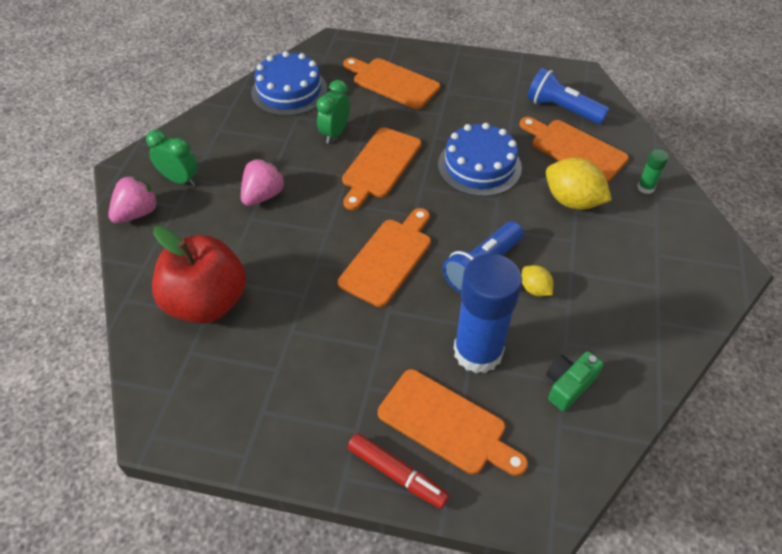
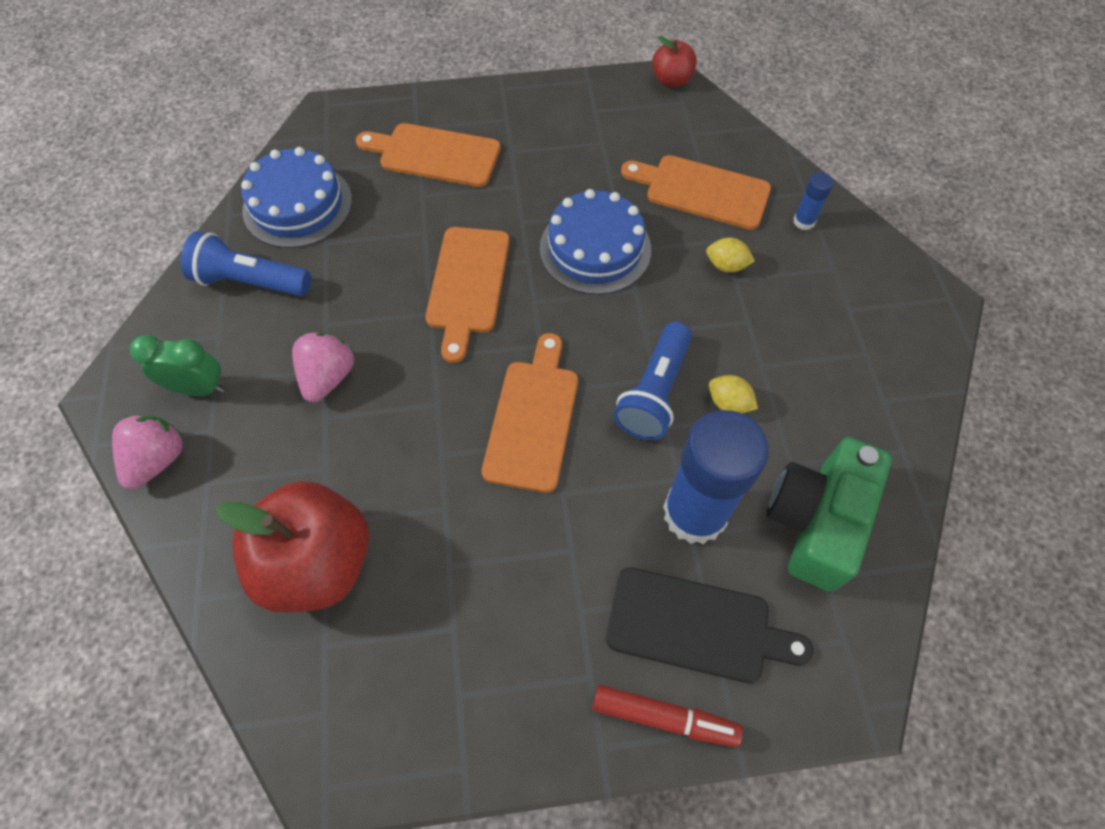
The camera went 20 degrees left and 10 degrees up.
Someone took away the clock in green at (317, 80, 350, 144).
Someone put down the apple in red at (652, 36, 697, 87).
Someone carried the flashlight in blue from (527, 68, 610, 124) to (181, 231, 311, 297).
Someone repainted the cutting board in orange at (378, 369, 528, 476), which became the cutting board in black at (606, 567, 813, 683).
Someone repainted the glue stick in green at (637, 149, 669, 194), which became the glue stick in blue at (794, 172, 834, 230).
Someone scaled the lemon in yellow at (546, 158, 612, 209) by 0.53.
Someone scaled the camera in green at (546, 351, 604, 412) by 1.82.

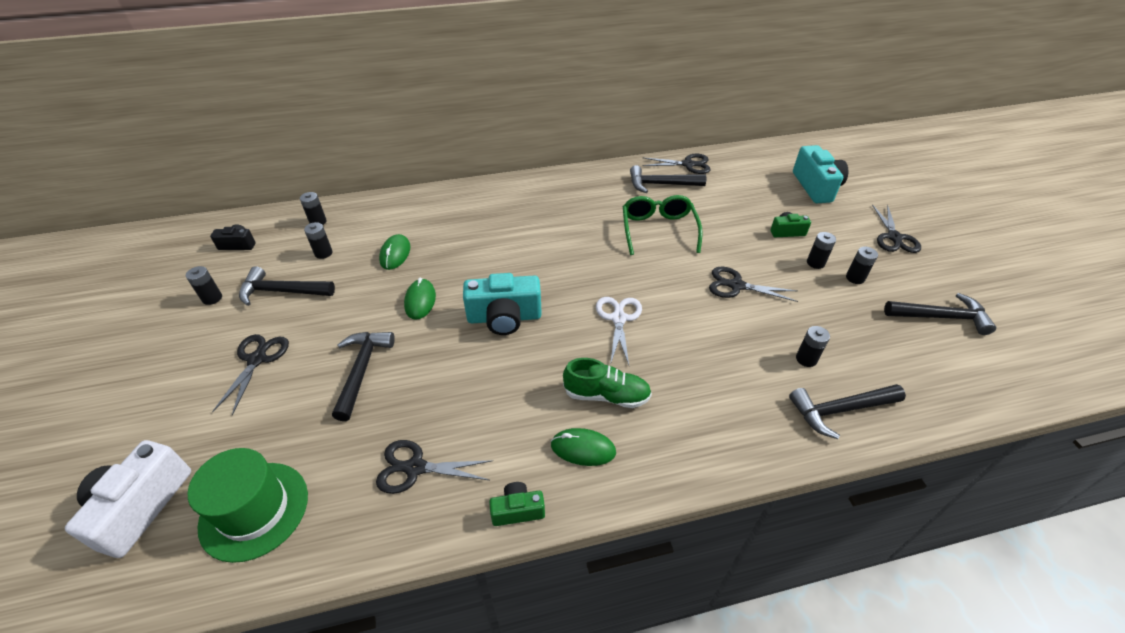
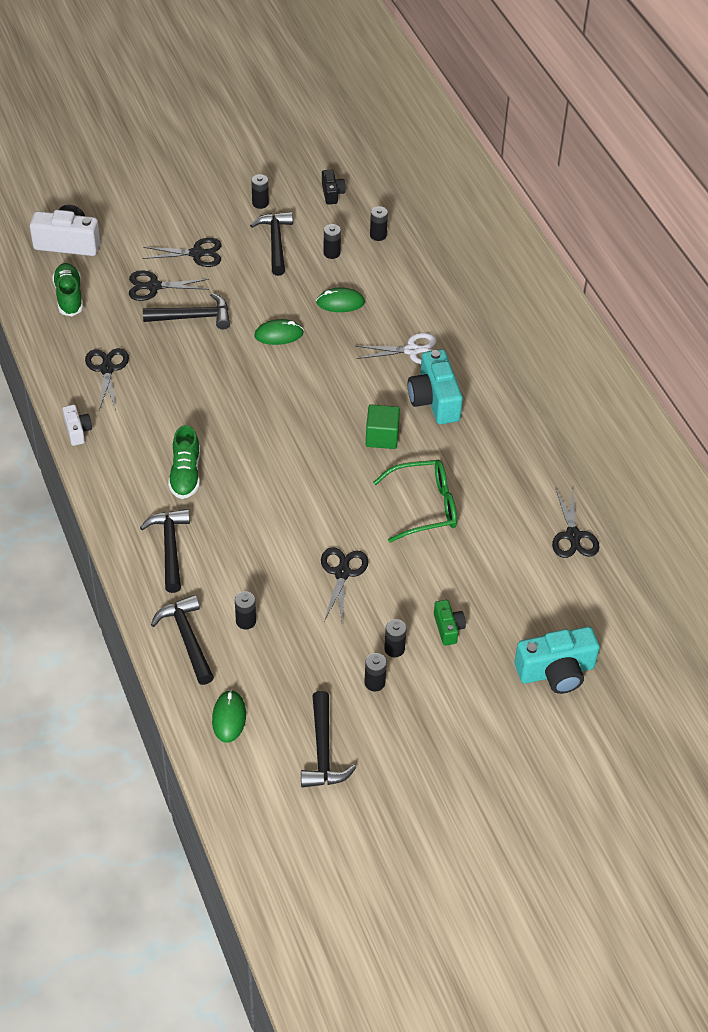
The camera went 80 degrees right and 5 degrees up.
Someone put down the cube in green at (366, 405, 400, 449).
Someone carried the camera in turquoise from (463, 273, 542, 335) to (408, 349, 463, 424).
Someone carried the mouse in green from (551, 428, 616, 466) to (212, 690, 246, 743).
Someone carried the scissors in white from (596, 297, 642, 365) to (355, 333, 436, 364).
Someone carried the hammer in black from (630, 165, 706, 193) to (140, 509, 190, 593).
Someone carried the scissors in black from (872, 204, 921, 253) to (129, 270, 209, 301).
Someone swapped the hat in green at (188, 448, 308, 563) for the shoe in green at (52, 263, 83, 316).
Someone repainted the camera in green at (489, 482, 545, 526), which became the camera in white at (63, 405, 92, 446).

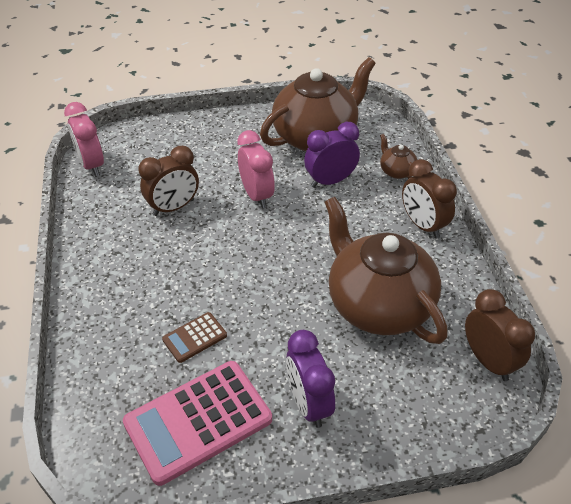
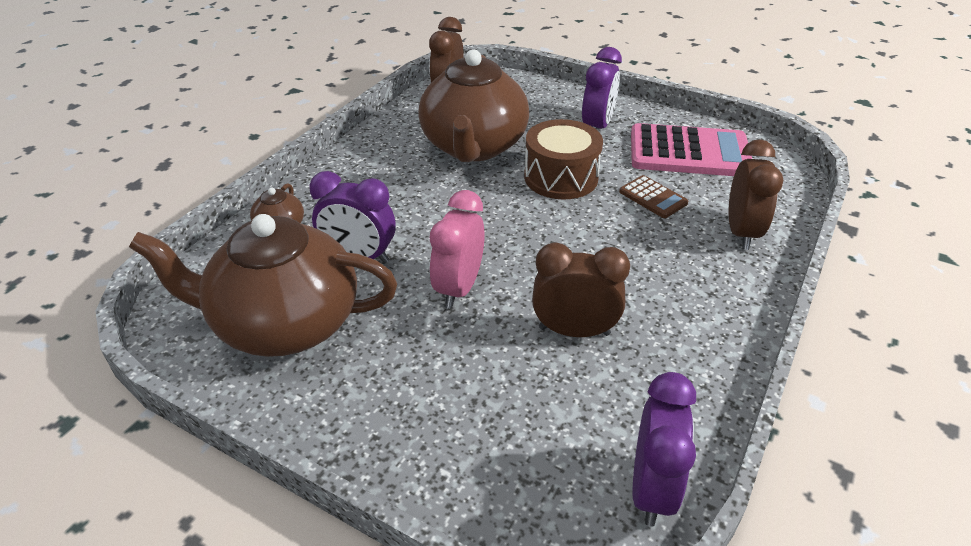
The camera went 140 degrees left and 5 degrees down.
Someone put down the drum in brown at (524, 119, 603, 199).
Someone carried the clock in brown from (402, 159, 457, 239) to (729, 139, 783, 250).
Someone repainted the clock in pink at (64, 102, 104, 176), which became the clock in purple at (632, 372, 696, 527).
Someone rotated the calculator in brown at (162, 312, 227, 363) by 45 degrees clockwise.

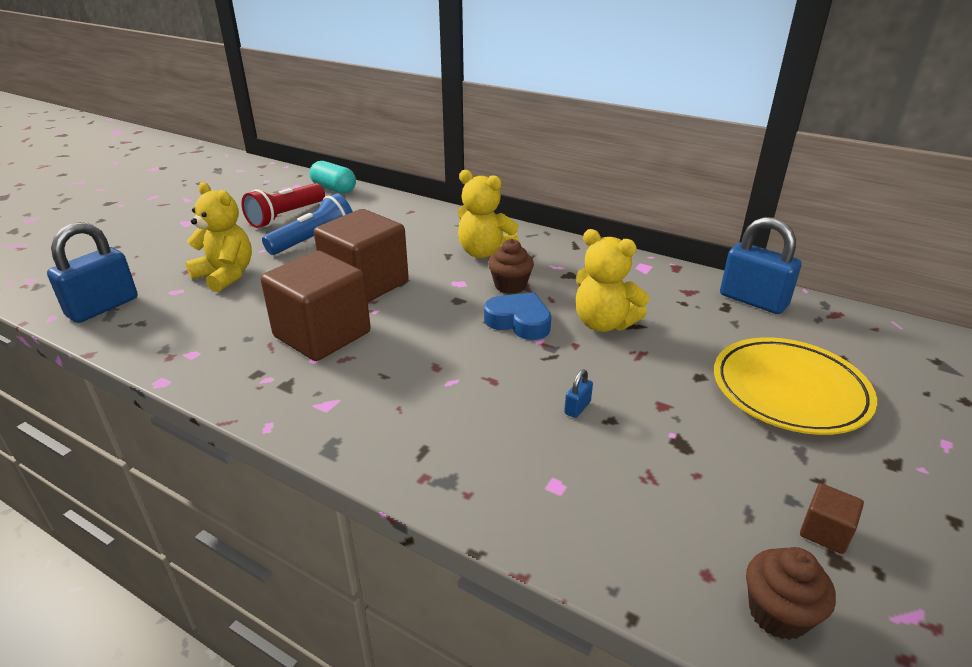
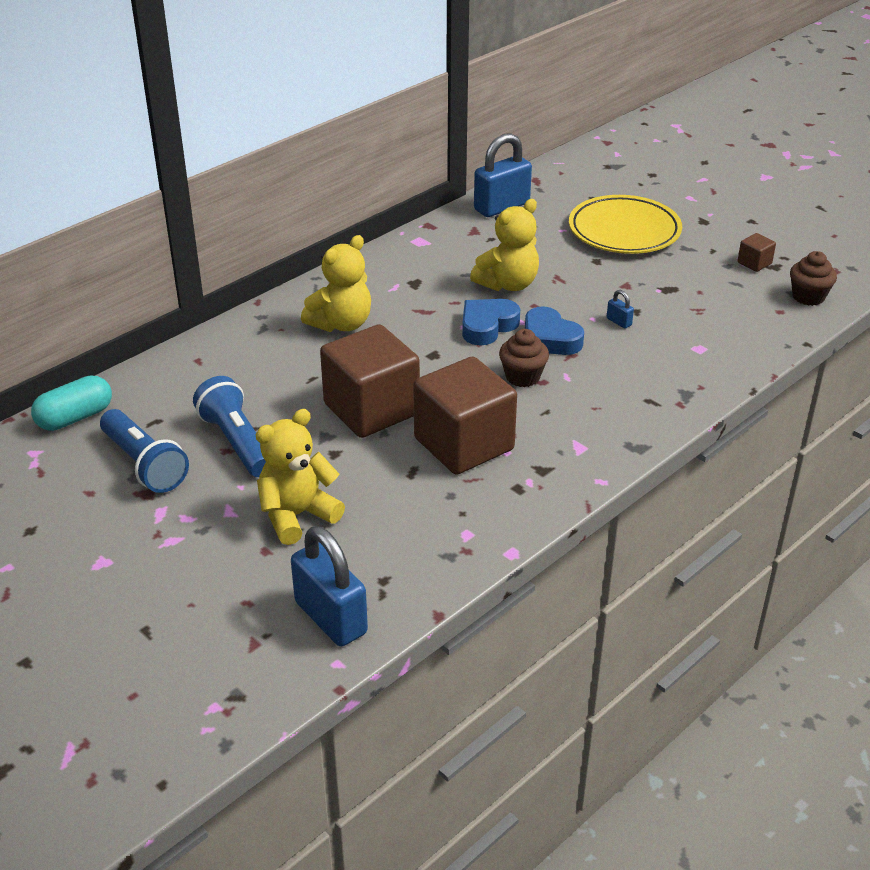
The camera went 75 degrees left and 5 degrees up.
Someone put down the heart in blue at (525, 306, 584, 355).
Someone carried the cupcake in brown from (488, 239, 534, 294) to (499, 329, 549, 387).
Someone repainted the flashlight in red at (241, 183, 325, 228), which became the flashlight in blue at (100, 409, 189, 493).

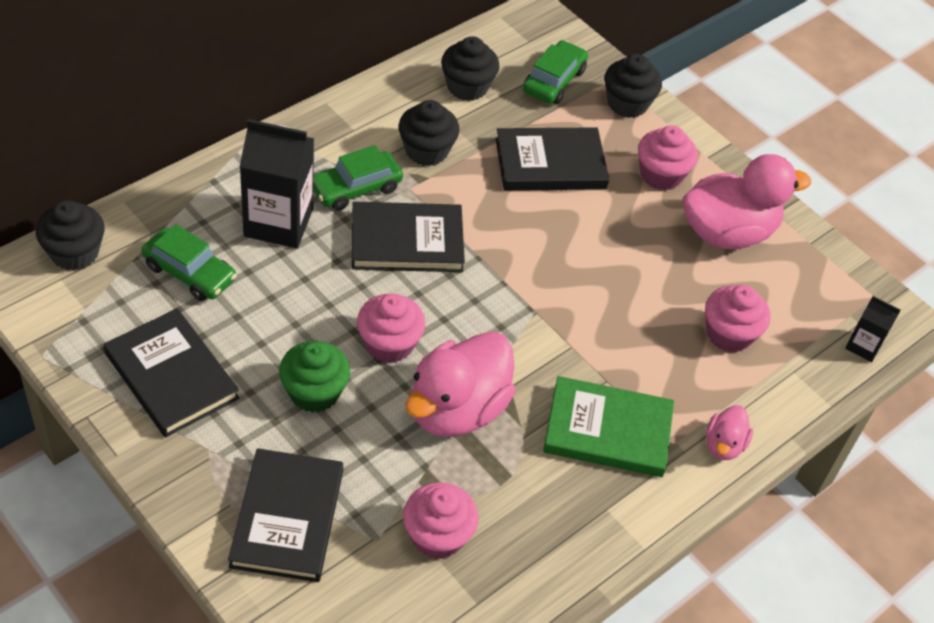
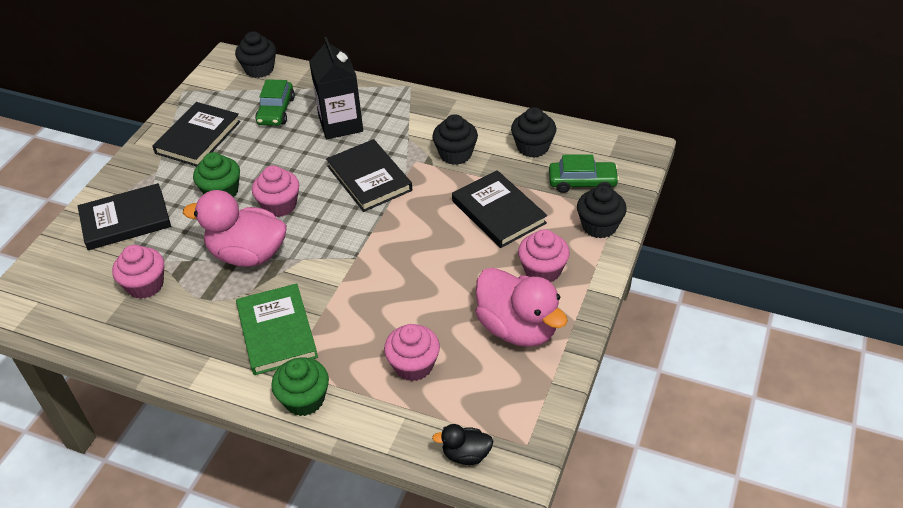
The camera went 70 degrees right and 5 degrees down.
Someone took away the car in green at (313, 145, 403, 211).
Someone swapped the duck in pink at (706, 405, 753, 460) for the cupcake in green at (271, 358, 329, 416).
Someone swapped the carton in black at (845, 296, 901, 362) for the duck in black at (432, 424, 494, 465).

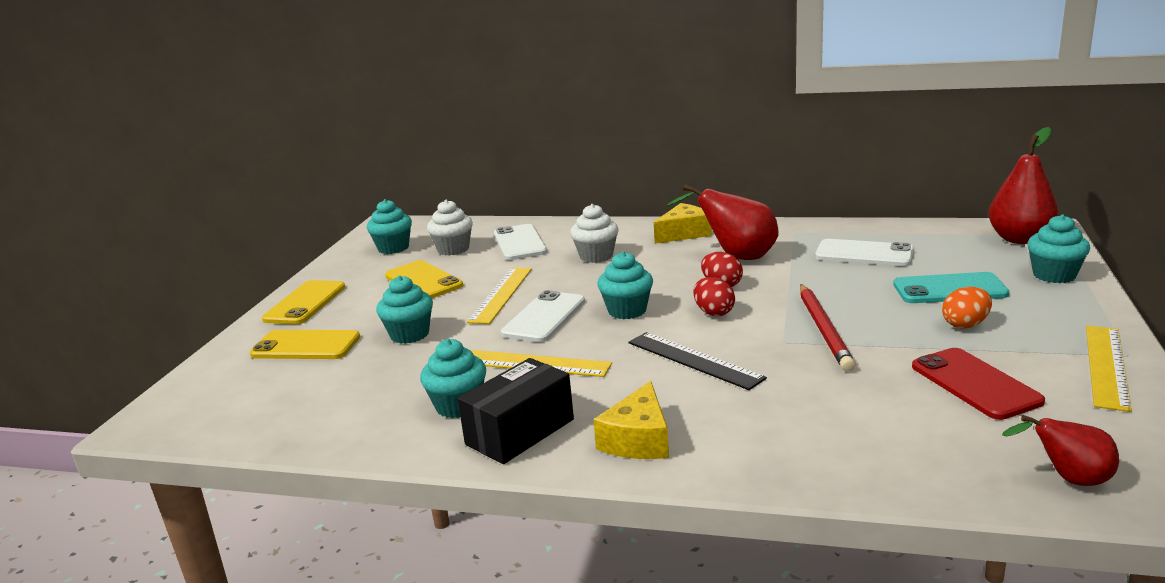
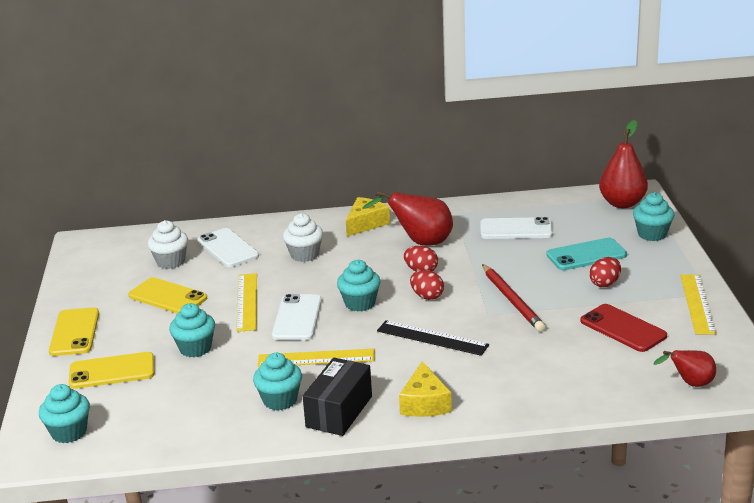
The camera went 20 degrees left and 5 degrees up.
Someone carried the cupcake in turquoise from (367, 199, 412, 254) to (39, 384, 90, 443).
Someone repainted the egg in orange at (942, 287, 992, 328), which became the egg in red at (589, 257, 621, 287).

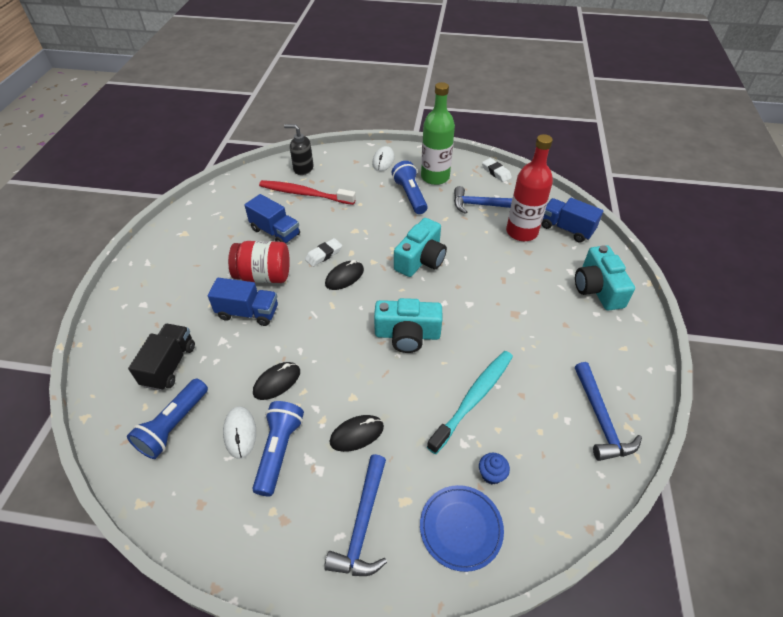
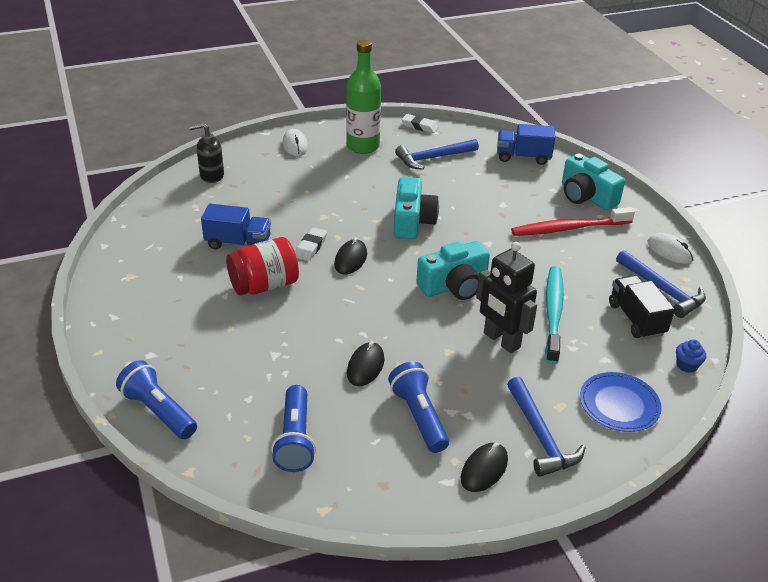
The camera went 30 degrees left and 10 degrees down.
Someone took away the truck in blue at (208, 278, 278, 326).
Someone took away the bottle in red at (506, 134, 553, 241).
Someone put down the robot in black at (476, 242, 537, 353).
Someone carried the truck in black from (128, 324, 195, 391) to (609, 275, 675, 339).
Someone carried the mouse in white from (223, 406, 256, 459) to (648, 233, 694, 264).
Someone carried the toothbrush in red from (259, 180, 356, 205) to (511, 207, 635, 236).
Someone carried the mouse in black from (330, 415, 384, 452) to (461, 443, 508, 492).
Someone carried the flashlight in blue from (392, 161, 428, 214) to (116, 360, 197, 439).
Someone carried the cupcake in blue from (479, 453, 510, 485) to (676, 339, 706, 373).

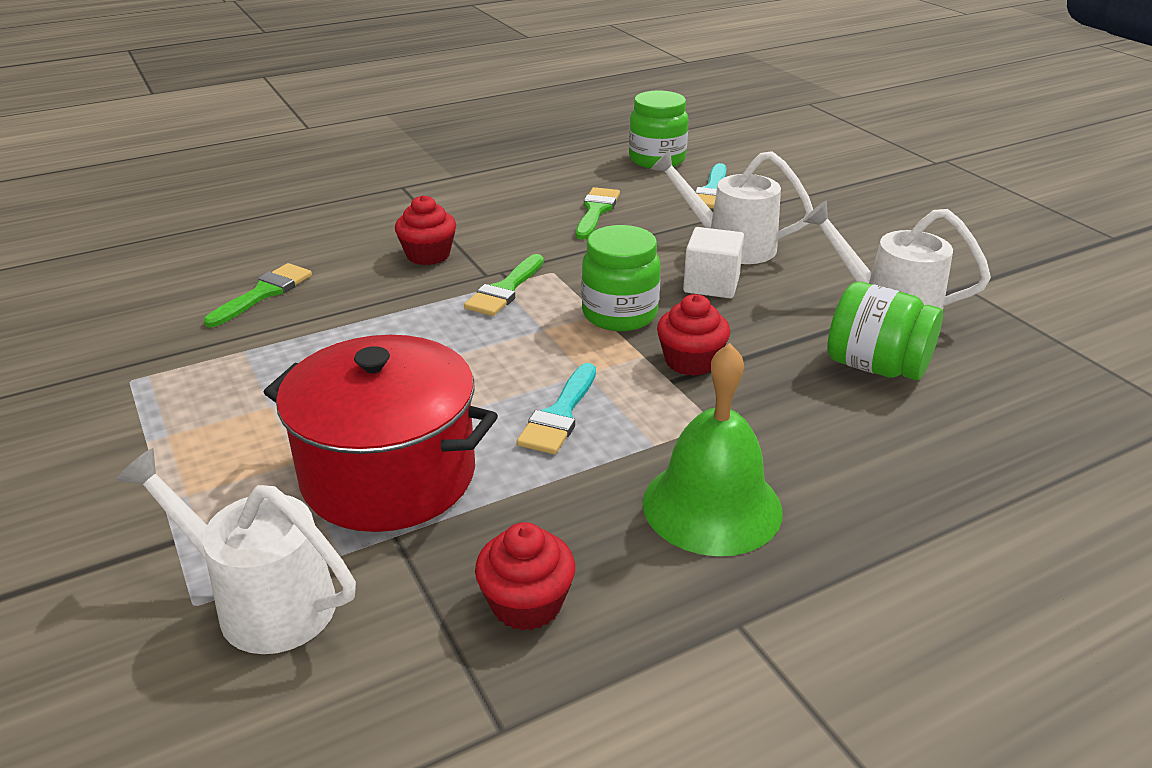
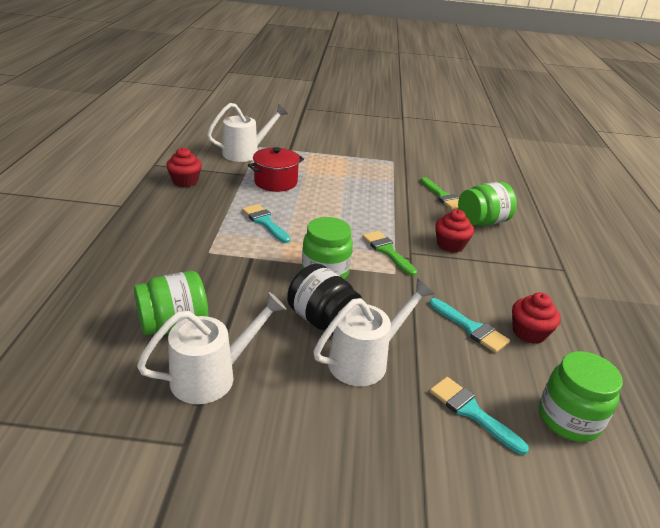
The camera went 120 degrees right and 0 degrees up.
Someone took away the bell in green at (643, 343, 782, 556).
Someone put down the jar in green at (458, 182, 517, 226).
Someone carried the cupcake in red from (657, 294, 730, 376) to (512, 292, 561, 344).
Someone swapped the cube in white at (683, 227, 744, 298) for the jar in black at (287, 264, 362, 335).
Someone repainted the brush in green at (576, 187, 620, 240), which became the brush in turquoise at (429, 298, 510, 353).
Someone scaled the pot in red at (264, 335, 498, 532) by 0.63.

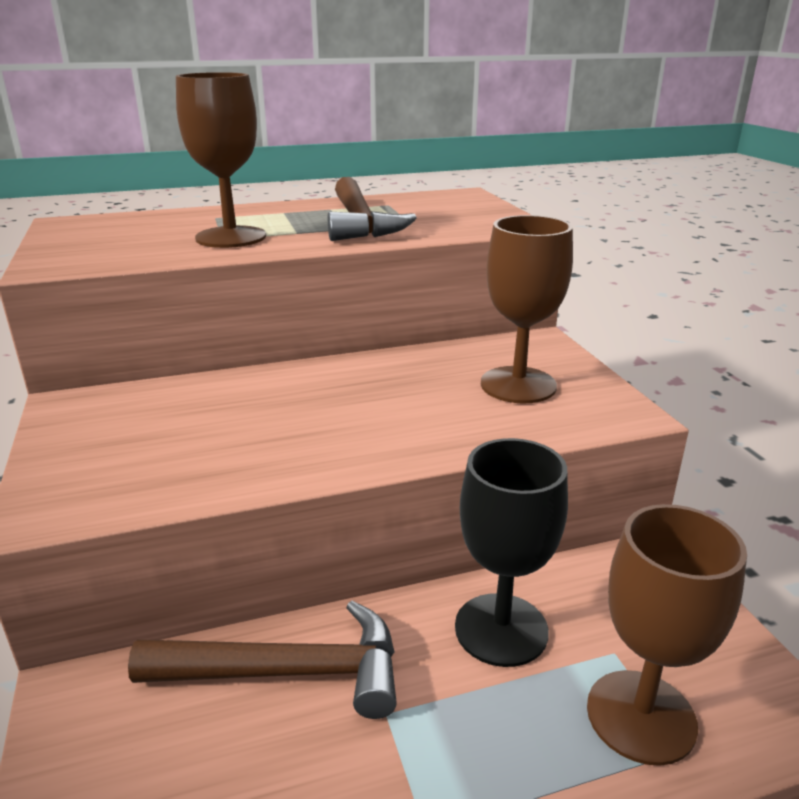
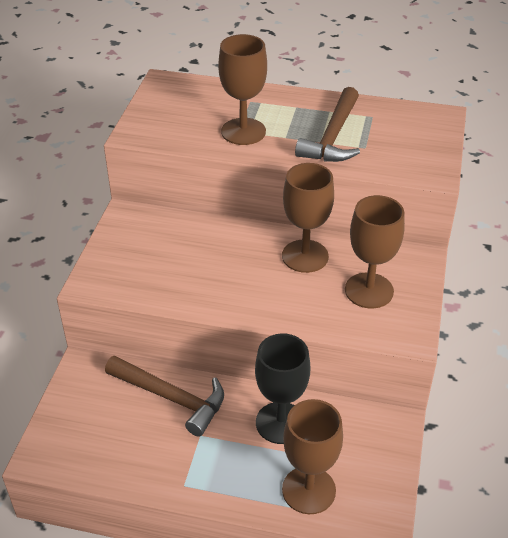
The camera went 30 degrees right and 15 degrees up.
Someone put down the goblet in brown at (282, 163, 334, 273).

